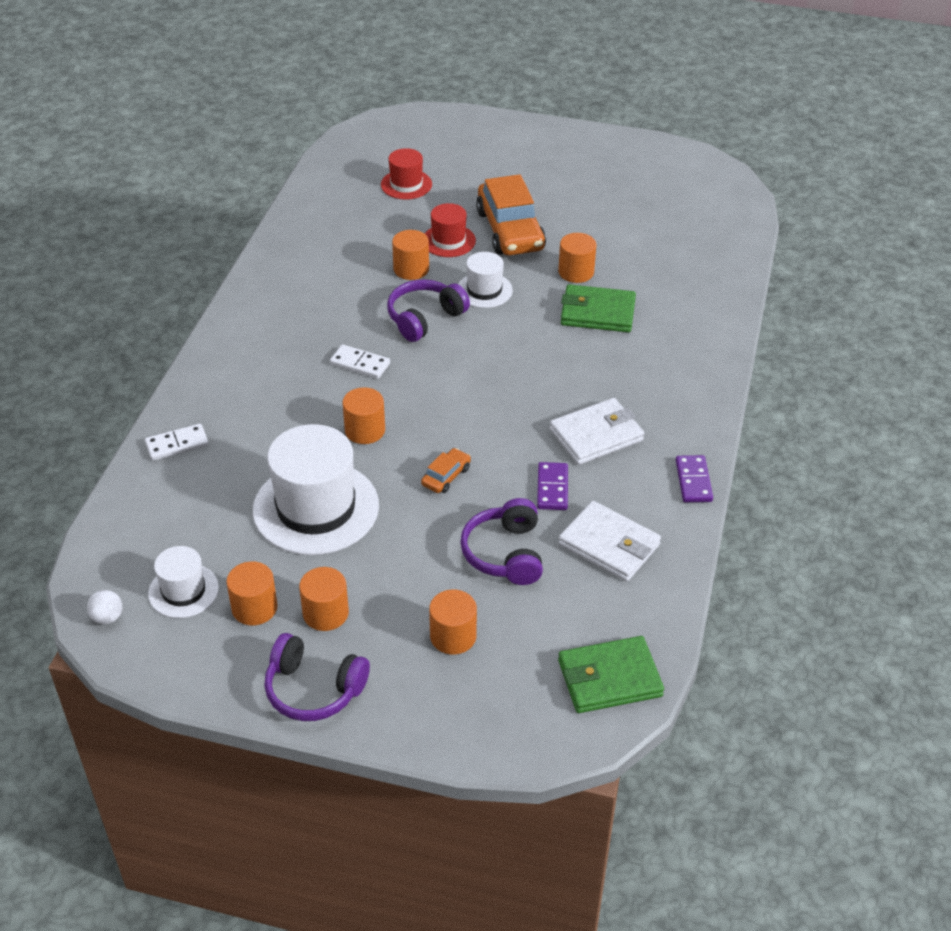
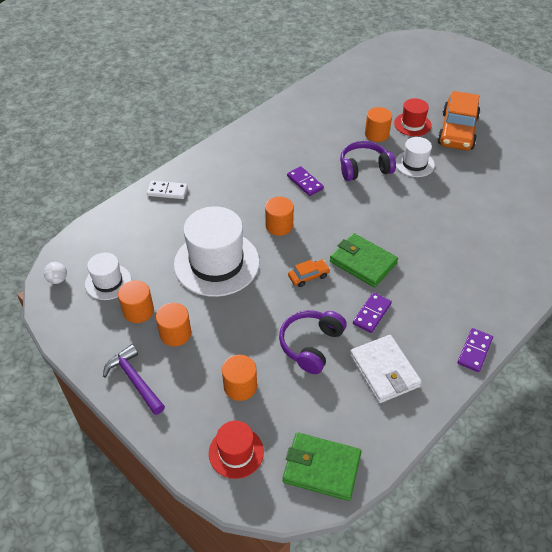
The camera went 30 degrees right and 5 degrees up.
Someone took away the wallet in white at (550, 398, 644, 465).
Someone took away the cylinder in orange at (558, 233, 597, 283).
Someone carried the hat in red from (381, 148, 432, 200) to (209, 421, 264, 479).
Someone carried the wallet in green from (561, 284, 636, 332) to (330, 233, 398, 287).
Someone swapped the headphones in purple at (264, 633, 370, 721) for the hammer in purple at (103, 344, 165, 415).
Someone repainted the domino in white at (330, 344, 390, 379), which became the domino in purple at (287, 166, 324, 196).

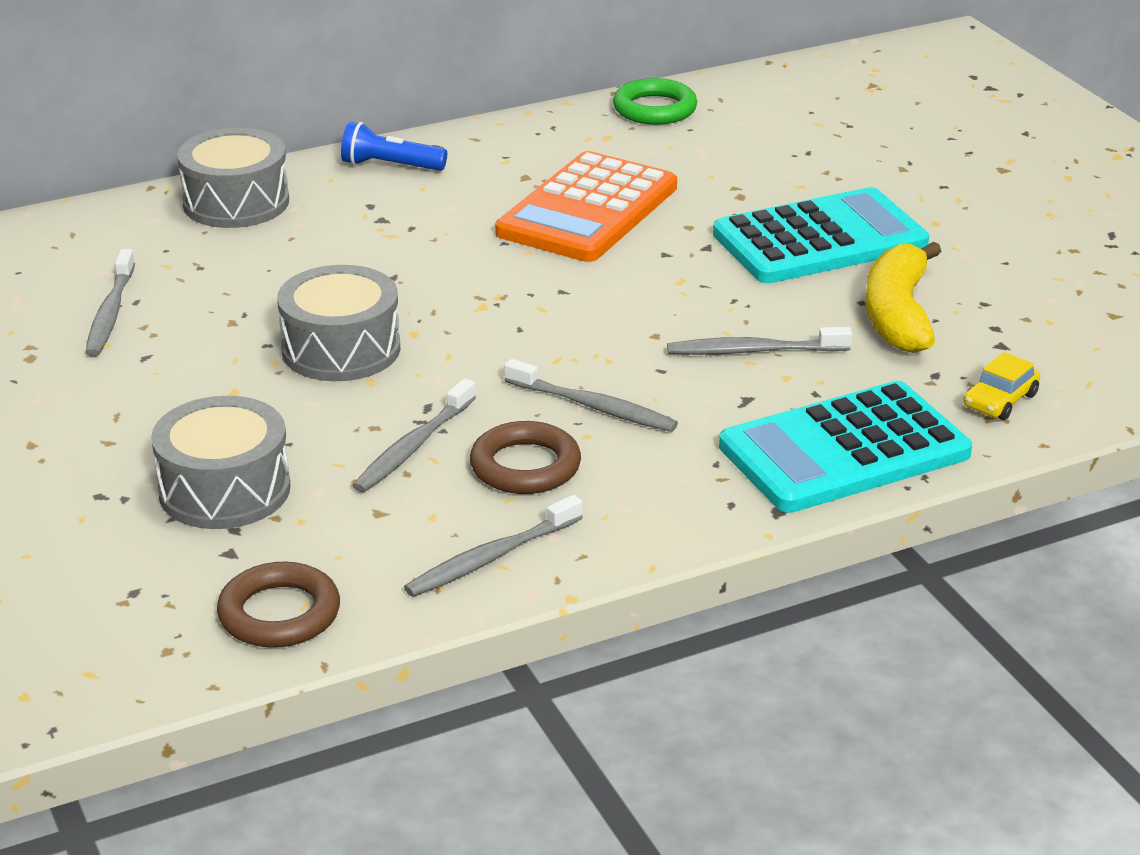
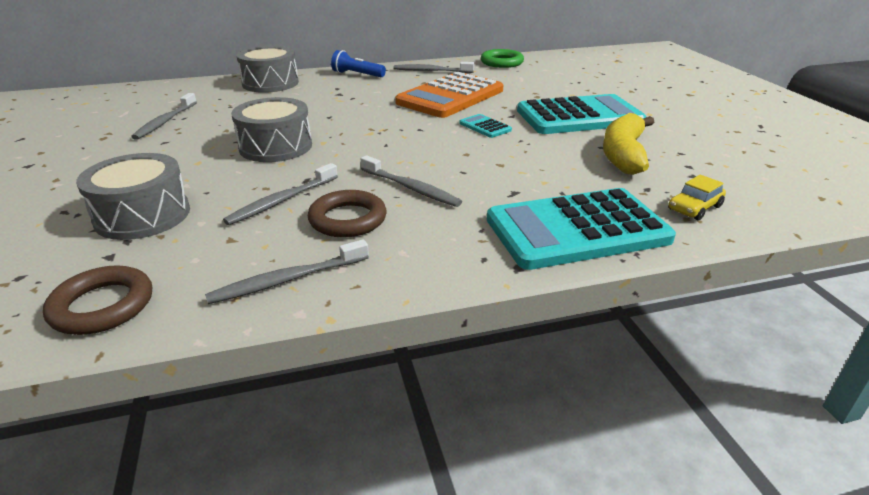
The camera went 10 degrees right and 0 degrees up.
Someone put down the calculator in turquoise at (459, 114, 512, 138).
Someone carried the toothbrush in grey from (667, 327, 852, 355) to (393, 62, 474, 73).

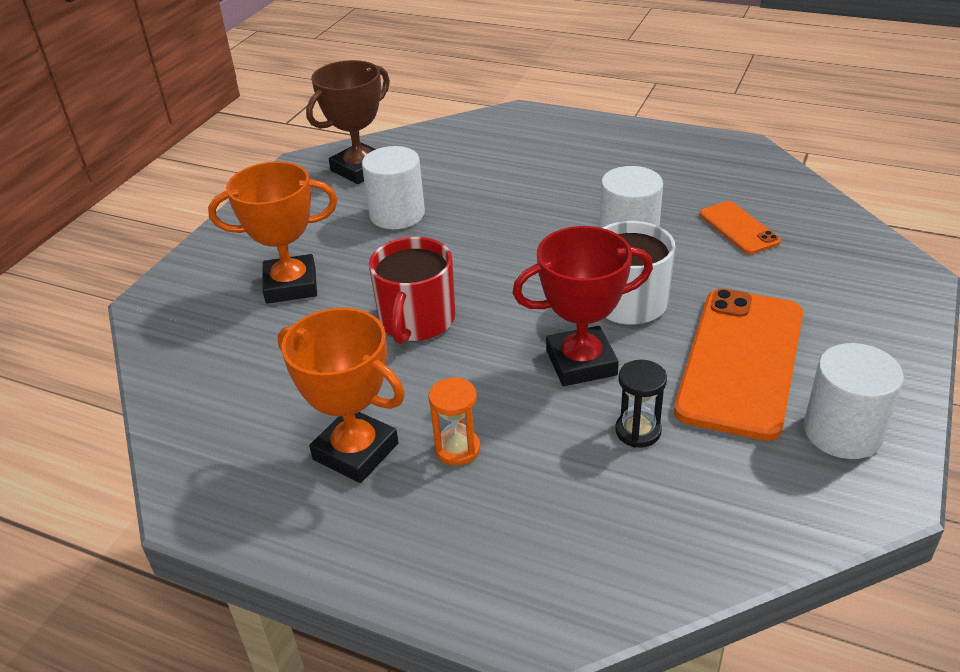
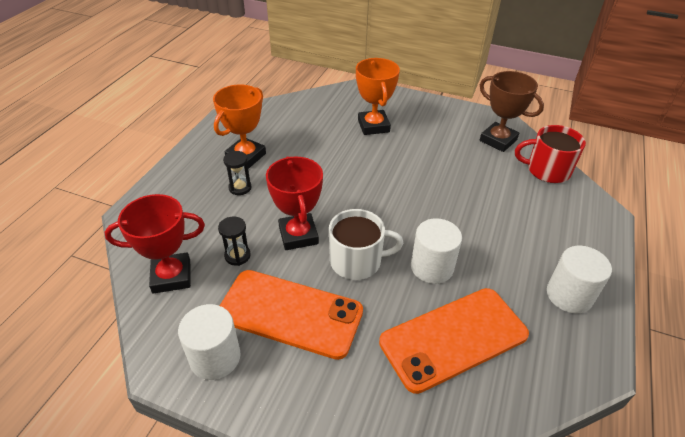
The camera went 85 degrees right and 5 degrees up.
Someone put down the trophy in red at (105, 194, 205, 294).
Someone carried the cylinder in white from (362, 146, 425, 229) to (547, 245, 612, 314).
Someone carried the mug in red from (369, 237, 455, 344) to (515, 125, 586, 183).
Someone repainted the hourglass in orange at (428, 377, 480, 466), which became the hourglass in black at (223, 151, 252, 195).
Someone scaled the phone in orange at (700, 201, 781, 254) by 2.02.

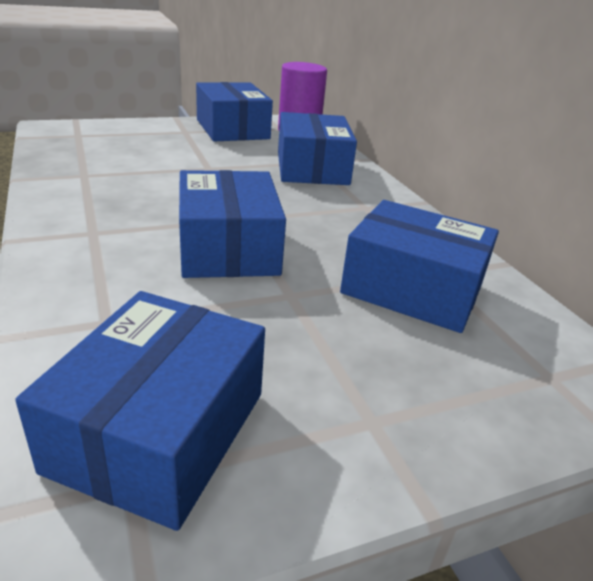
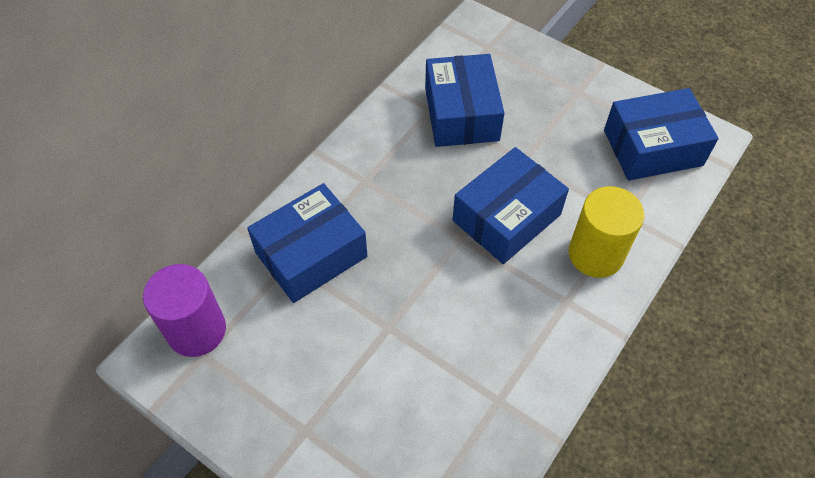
The camera went 120 degrees left and 25 degrees up.
Someone took away the box in blue at (196, 82, 273, 141).
Someone put down the cylinder in yellow at (569, 186, 644, 278).

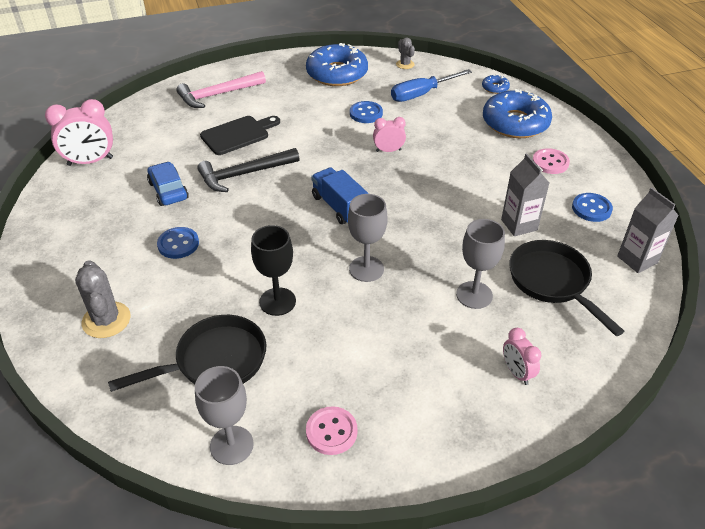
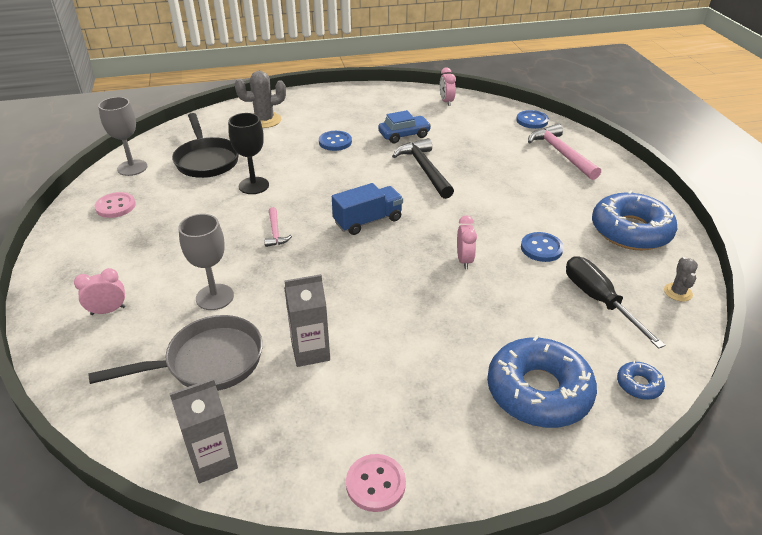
The camera went 95 degrees right and 5 degrees down.
Someone took away the cutting board in black at (200, 116, 280, 155).
Someone carried the button in pink from (533, 148, 570, 174) to (346, 454, 406, 512).
Someone carried the button in blue from (572, 193, 613, 222) to (516, 110, 549, 129).
Someone swapped the goblet in grey at (348, 194, 388, 282) for the hammer in pink at (264, 207, 292, 247).
Someone repainted the screwdriver in blue at (391, 69, 472, 102), which became the screwdriver in black at (566, 256, 666, 349).
Someone repainted the pan in black at (509, 240, 625, 336), which became the pan in grey at (89, 315, 263, 391).
Someone rotated the cactus in grey at (396, 38, 415, 69) by 60 degrees counterclockwise.
Someone scaled the clock in pink at (45, 99, 113, 166) by 0.58.

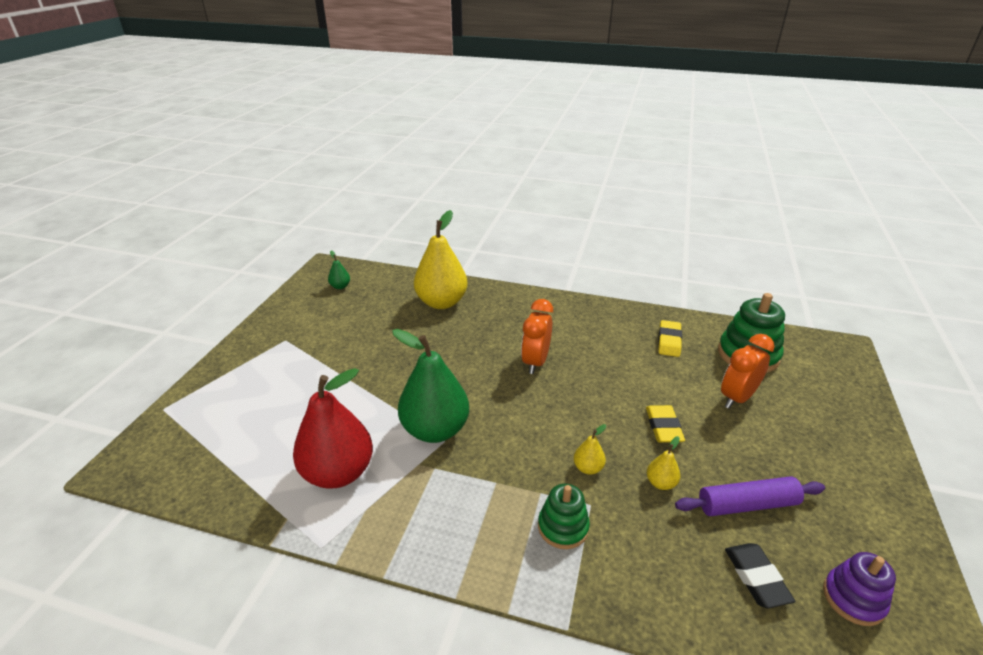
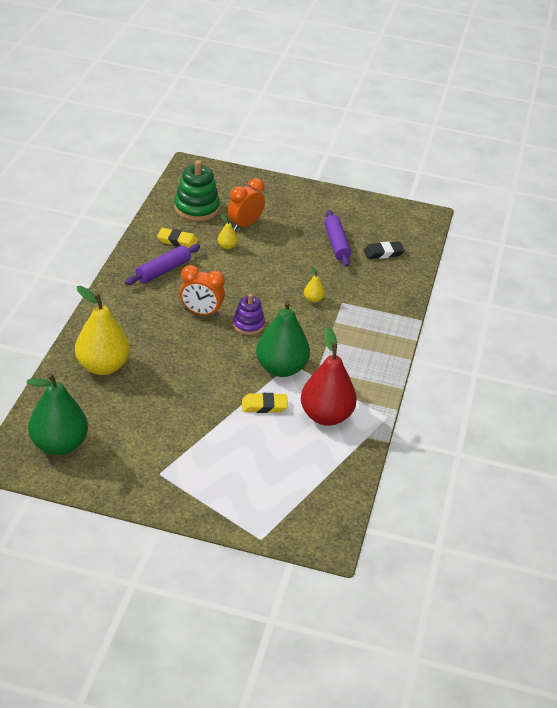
The camera went 95 degrees left and 5 degrees up.
Someone took away the stacking toy in green at (538, 484, 590, 549).
Someone put down the rolling pin in purple at (125, 244, 200, 285).
Someone carried the eraser in yellow from (646, 405, 685, 443) to (242, 393, 288, 413).
Someone carried the pear in yellow from (647, 436, 680, 490) to (218, 215, 238, 250).
Someone carried the stacking toy in purple from (823, 552, 896, 626) to (233, 294, 265, 335).
Someone rotated the clock in orange at (721, 334, 774, 409) by 90 degrees clockwise.
Someone scaled the pear in green at (328, 251, 350, 289) by 2.37.

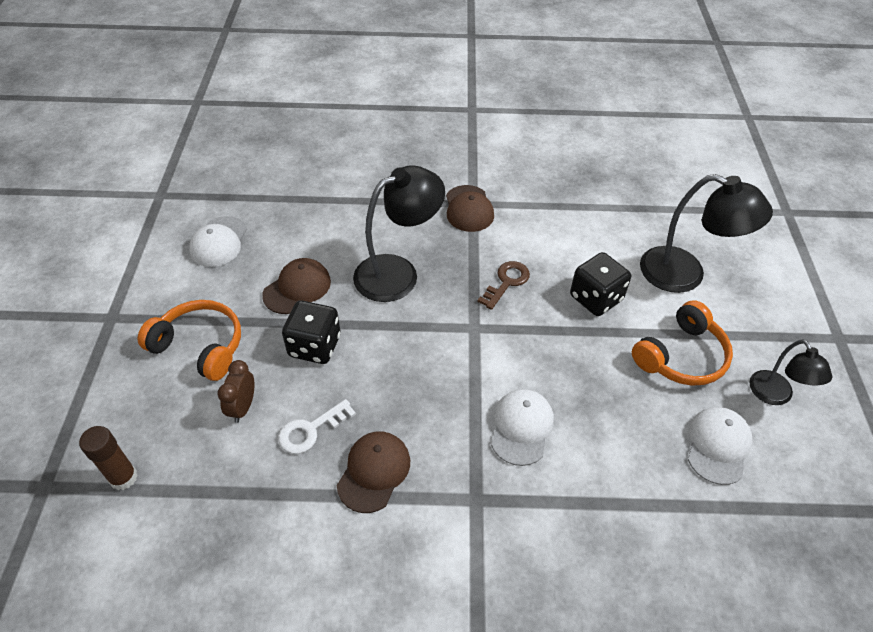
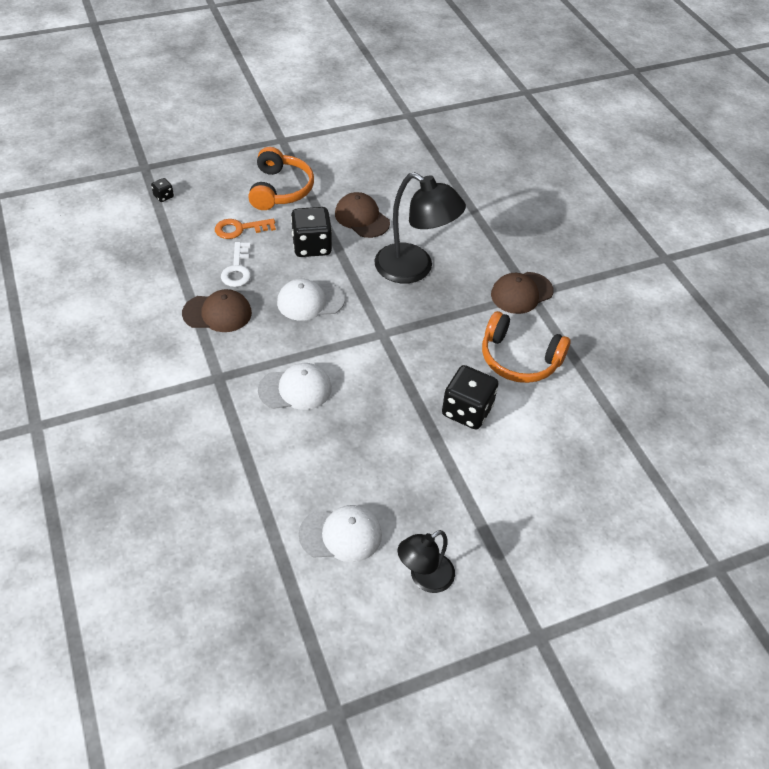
The camera went 65 degrees right and 0 degrees up.
Someone took away the key in brown at (477, 261, 530, 310).
Someone took away the lamp in black at (640, 174, 773, 293).
Someone carried the cap in white from (189, 216, 247, 267) to (277, 279, 345, 321).
Someone carried the headphones in orange from (632, 300, 733, 386) to (482, 311, 571, 383).
Someone swapped the glue stick in brown at (79, 426, 138, 490) for the dice in black at (151, 178, 174, 202).
Someone swapped the clock in brown at (218, 360, 254, 423) for the key in orange at (215, 219, 276, 239).
Someone rotated the cap in brown at (262, 258, 331, 314) by 150 degrees counterclockwise.
Someone rotated the key in white at (278, 399, 356, 454) by 120 degrees counterclockwise.

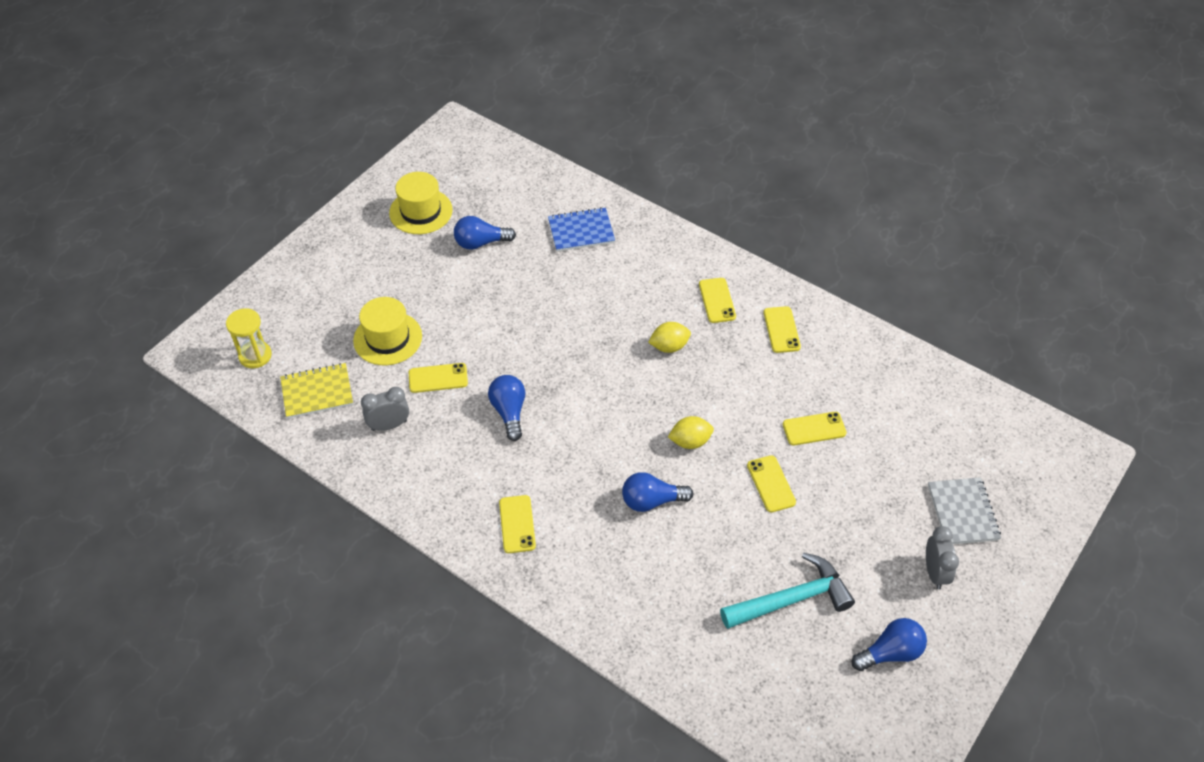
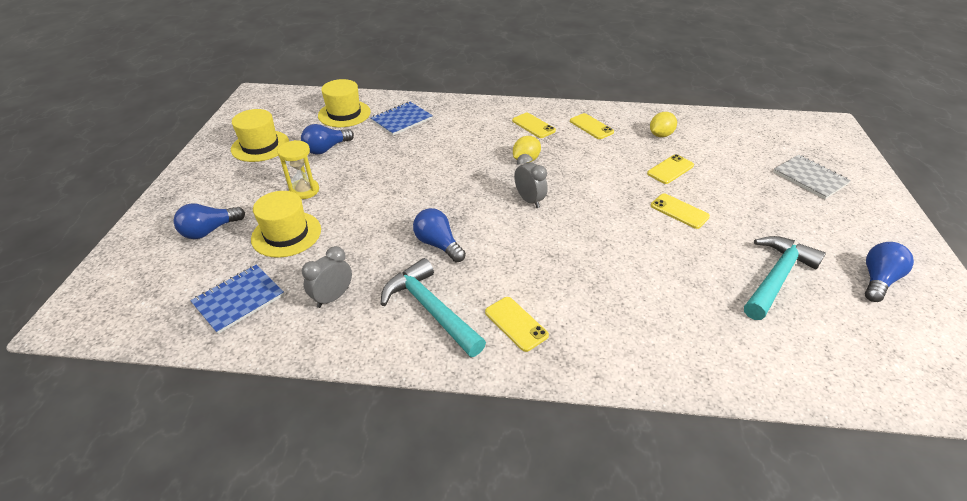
The camera went 30 degrees left and 10 degrees down.
Someone took away the phone in yellow at (409, 363, 468, 393).
Someone put down the hat in yellow at (318, 79, 371, 127).
Someone put down the hammer in turquoise at (381, 258, 486, 357).
Someone carried the hourglass in yellow from (226, 308, 272, 368) to (277, 140, 319, 199).
Someone carried the light bulb in blue from (622, 472, 693, 512) to (174, 203, 245, 239).
Someone carried the lemon in yellow from (668, 416, 714, 449) to (650, 112, 677, 137).
Someone carried the clock in grey from (926, 526, 959, 589) to (514, 154, 548, 208).
Someone repainted the notebook in yellow at (280, 363, 353, 419), which became the notebook in blue at (190, 265, 284, 334).

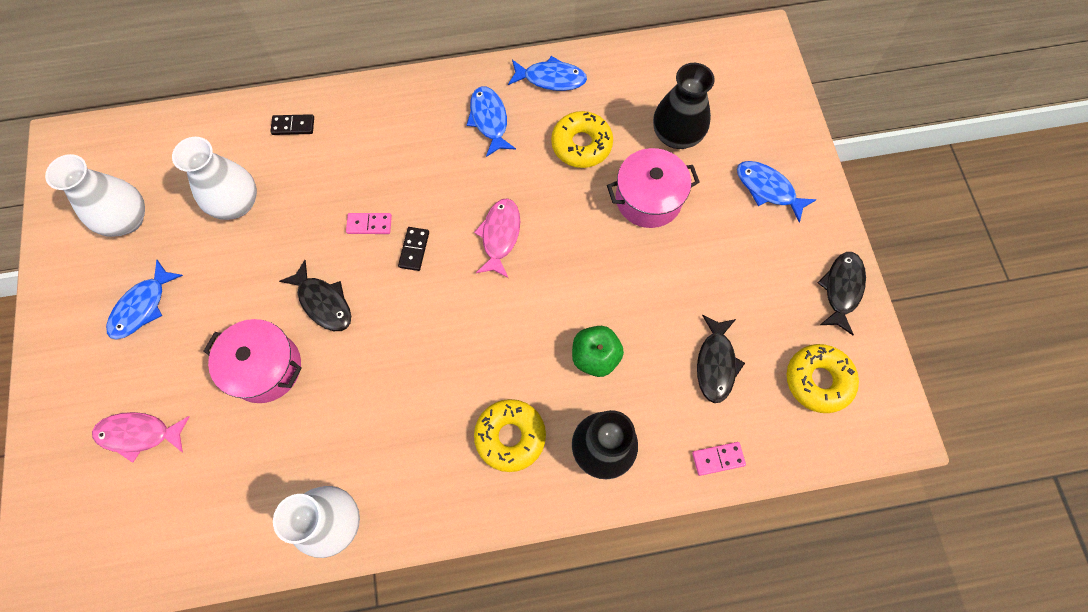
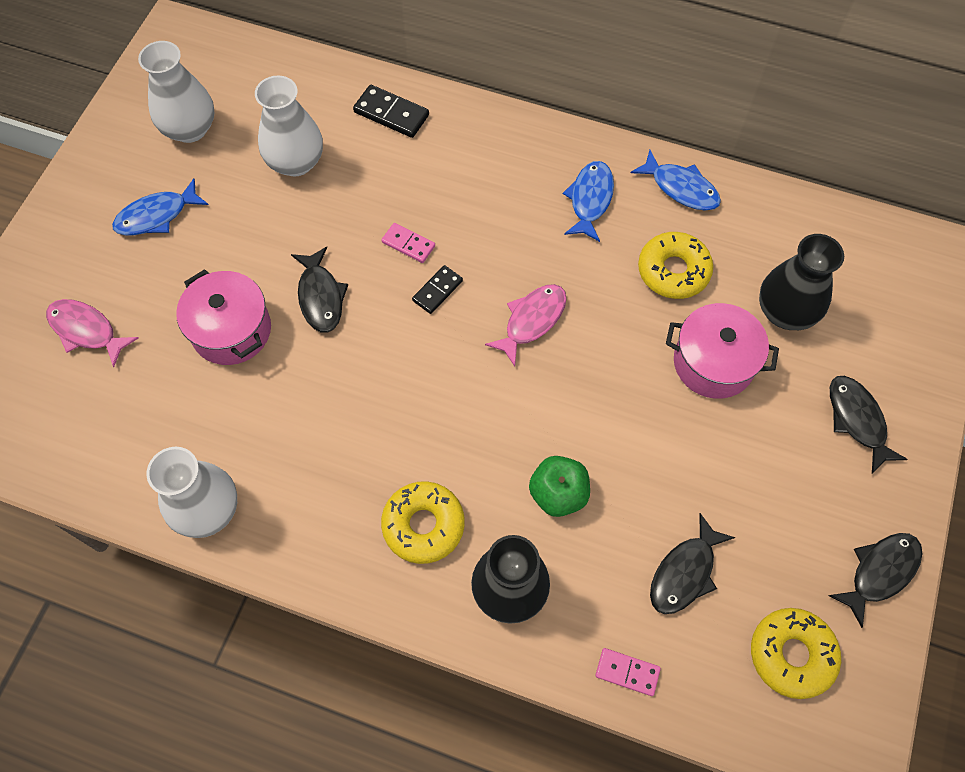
The camera went 30 degrees right and 5 degrees down.
Someone repainted the fish in blue at (737, 161, 817, 223), which became the fish in black at (830, 376, 908, 473).
Someone scaled the domino in black at (270, 114, 314, 135) by 1.50.

